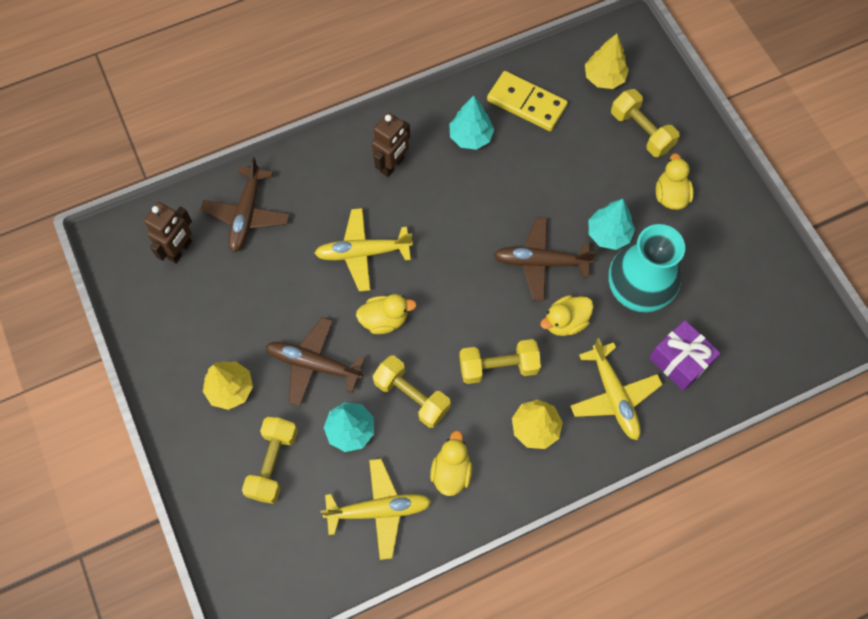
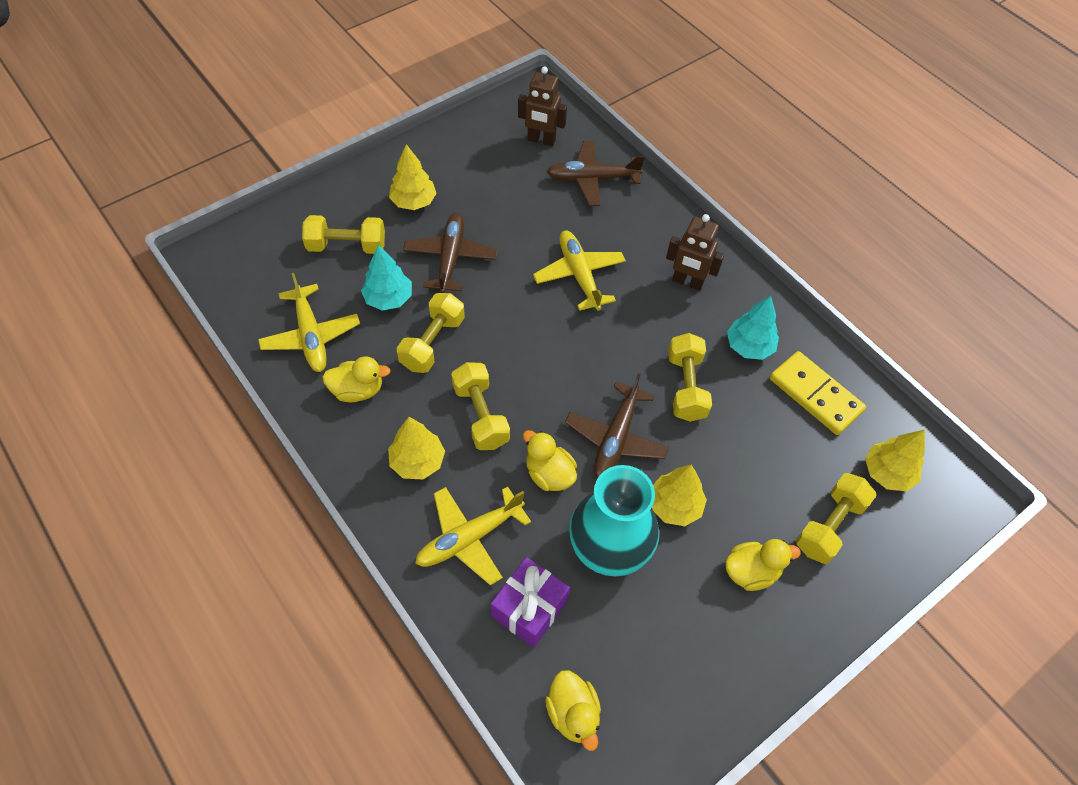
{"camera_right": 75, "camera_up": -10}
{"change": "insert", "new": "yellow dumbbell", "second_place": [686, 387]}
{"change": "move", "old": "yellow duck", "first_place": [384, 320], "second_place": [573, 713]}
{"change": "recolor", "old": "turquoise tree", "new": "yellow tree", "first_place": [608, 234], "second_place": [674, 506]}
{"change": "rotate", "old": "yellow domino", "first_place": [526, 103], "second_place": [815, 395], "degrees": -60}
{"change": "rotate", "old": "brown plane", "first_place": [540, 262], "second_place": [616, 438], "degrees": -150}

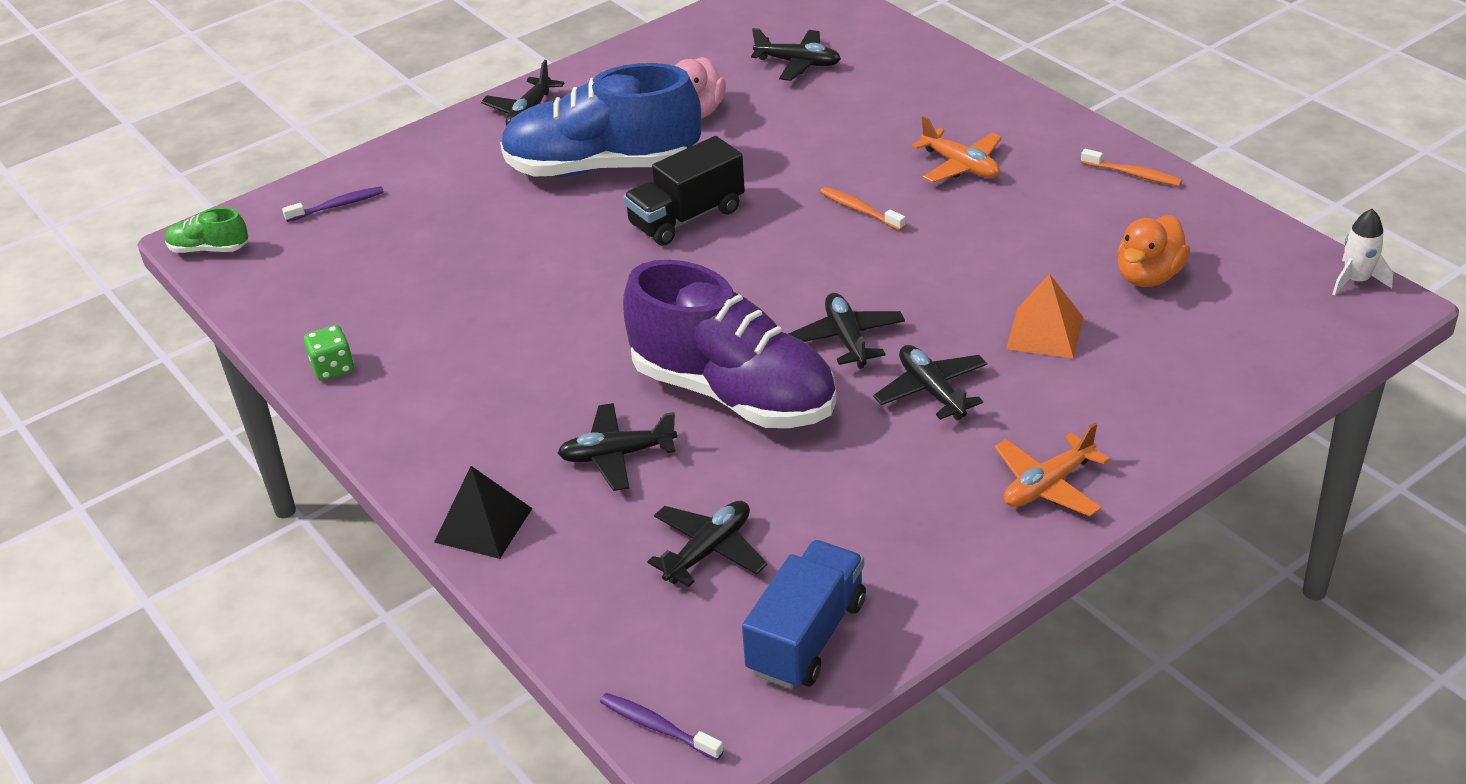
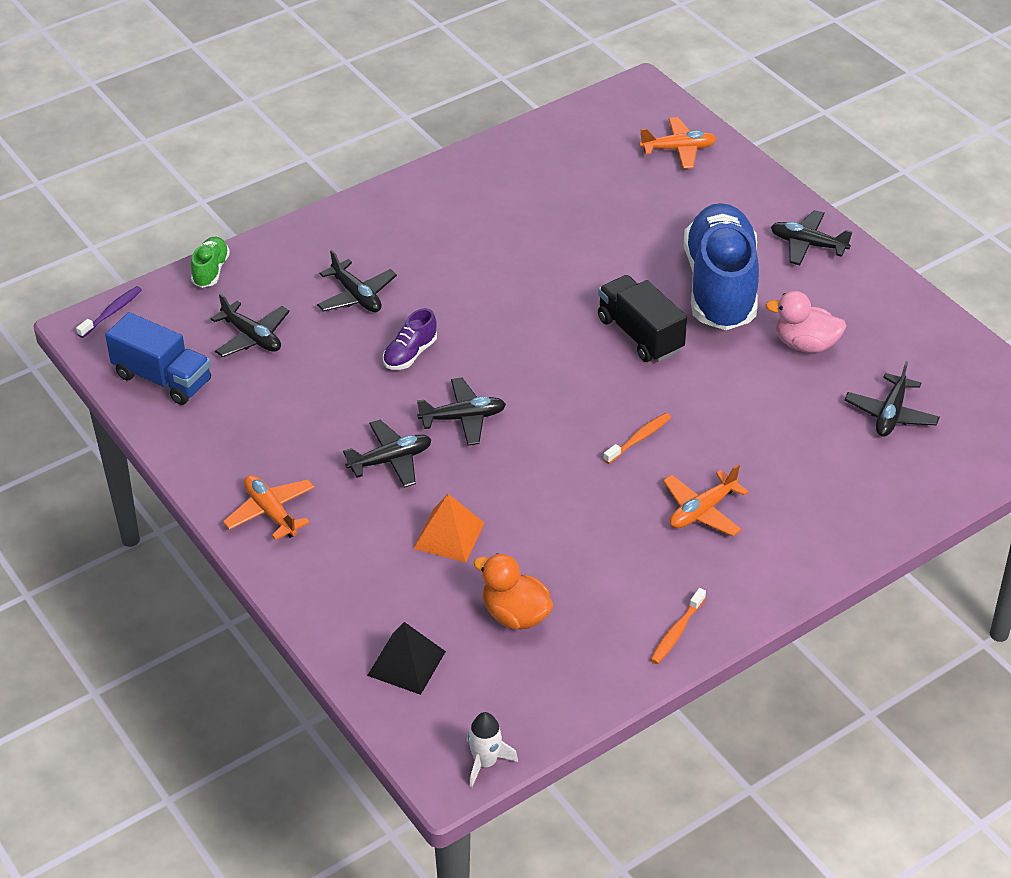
{"camera_right": 90, "camera_up": 5}
{"change": "delete", "old": "green dice", "first_place": [333, 368]}
{"change": "move", "old": "green shoe", "first_place": [209, 249], "second_place": [211, 271]}
{"change": "move", "old": "black pyramid", "first_place": [483, 525], "second_place": [406, 663]}
{"change": "replace", "old": "purple toothbrush", "new": "orange plane", "first_place": [338, 205], "second_place": [678, 149]}
{"change": "rotate", "old": "black plane", "first_place": [617, 455], "second_place": [356, 296], "degrees": 150}
{"change": "resize", "old": "purple shoe", "first_place": [733, 393], "second_place": [410, 354], "factor": 0.41}

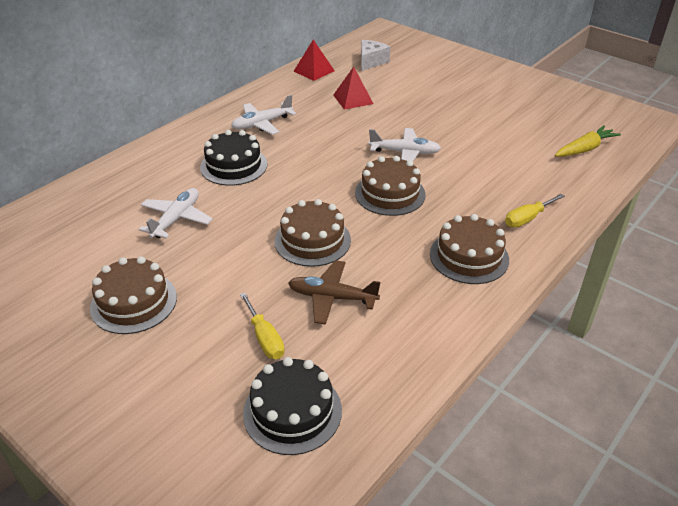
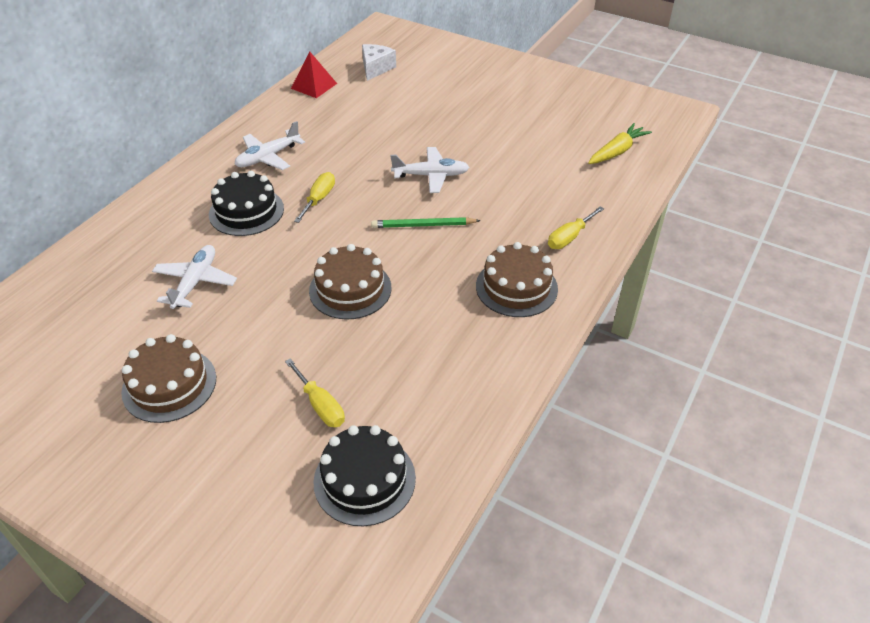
{"camera_right": -10, "camera_up": 5}
{"change": "delete", "old": "brown plane", "first_place": [332, 297]}
{"change": "delete", "old": "red pyramid", "first_place": [353, 99]}
{"change": "insert", "new": "yellow screwdriver", "second_place": [319, 199]}
{"change": "replace", "old": "brown cake", "new": "green pencil", "first_place": [390, 194], "second_place": [423, 225]}

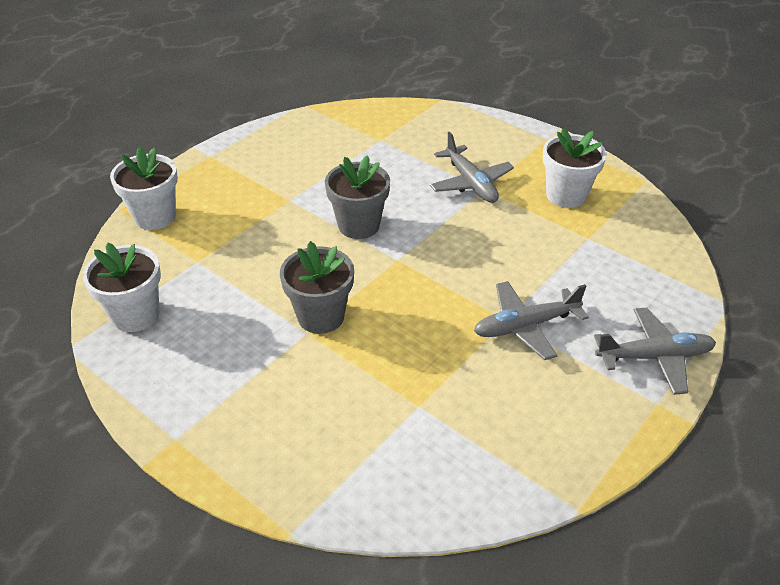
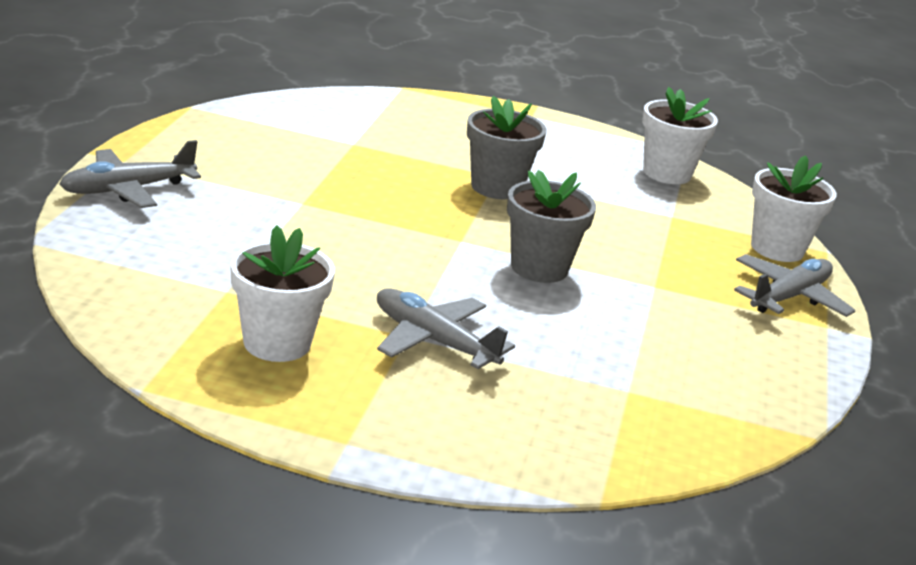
{"camera_right": 150, "camera_up": -15}
{"change": "move", "old": "grey plane", "first_place": [525, 326], "second_place": [789, 297]}

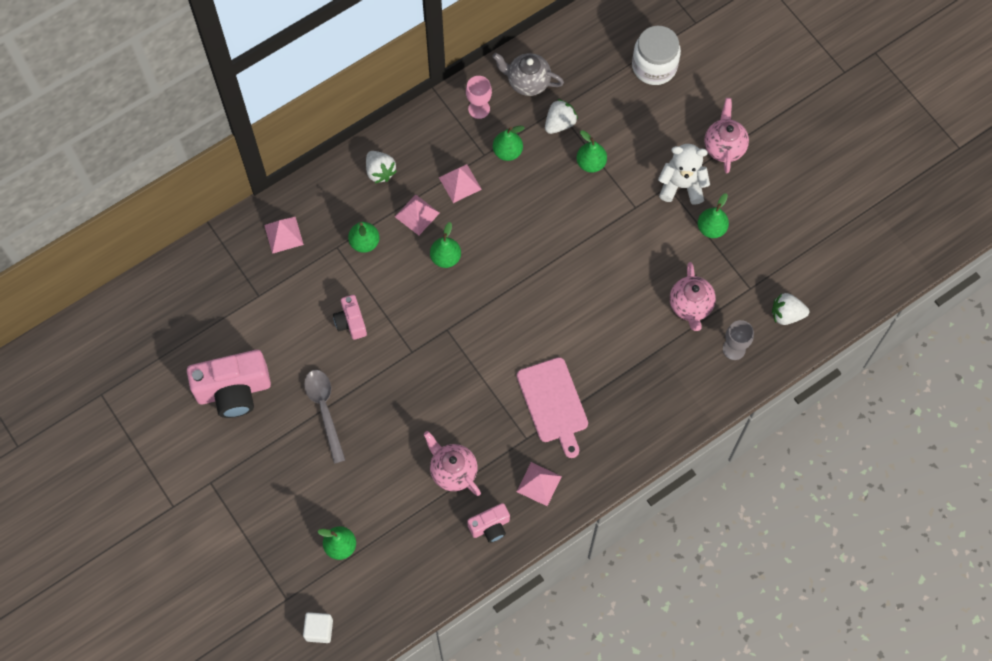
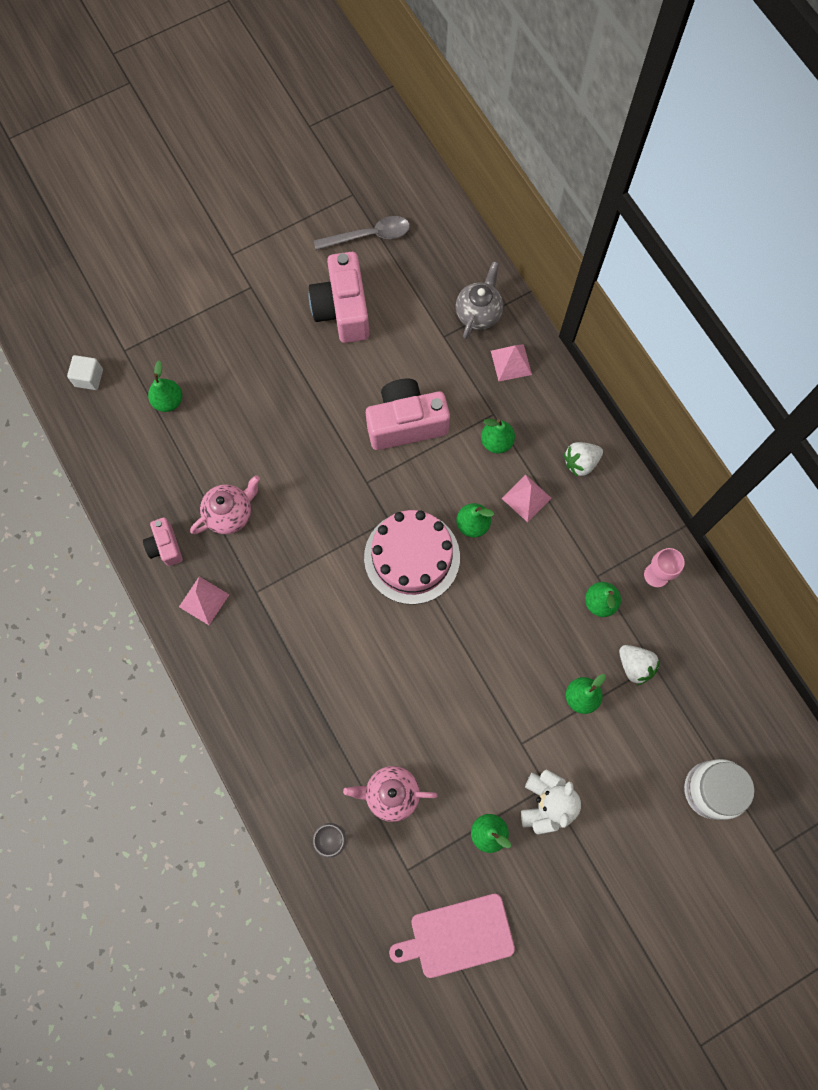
{"camera_right": 95, "camera_up": 5}
{"change": "delete", "old": "pink pyramid", "first_place": [460, 183]}
{"change": "delete", "old": "pink teapot", "first_place": [724, 147]}
{"change": "delete", "old": "white strawberry", "first_place": [786, 314]}
{"change": "insert", "new": "pink cake", "second_place": [412, 557]}
{"change": "move", "old": "grey spoon", "first_place": [324, 410], "second_place": [369, 236]}
{"change": "move", "old": "grey teapot", "first_place": [527, 82], "second_place": [478, 313]}
{"change": "move", "old": "pink cutting board", "first_place": [553, 403], "second_place": [458, 936]}
{"change": "resize", "old": "pink camera", "first_place": [351, 322], "second_place": [406, 423], "factor": 1.89}

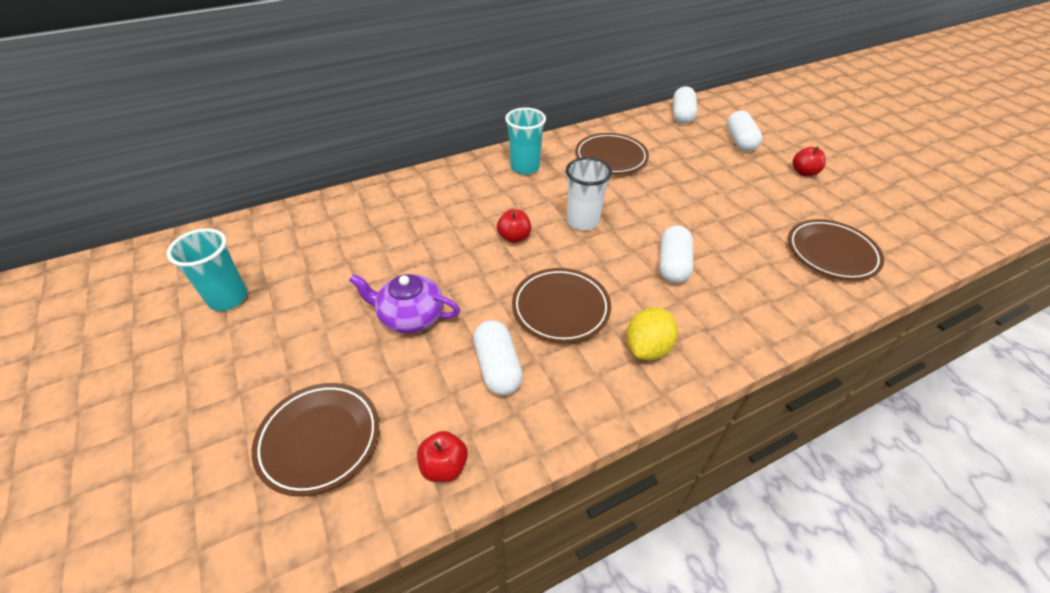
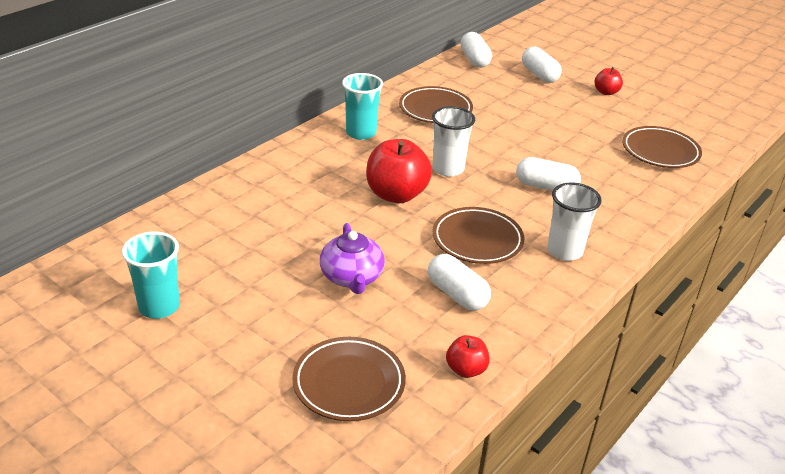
{"camera_right": -25, "camera_up": -10}
{"change": "replace", "old": "yellow lemon", "new": "white cup", "first_place": [647, 348], "second_place": [564, 251]}
{"change": "rotate", "old": "purple teapot", "first_place": [410, 316], "second_place": [352, 277], "degrees": -90}
{"change": "rotate", "old": "white capsule", "first_place": [673, 265], "second_place": [546, 187], "degrees": -60}
{"change": "resize", "old": "red apple", "first_place": [514, 237], "second_place": [396, 194], "factor": 1.92}

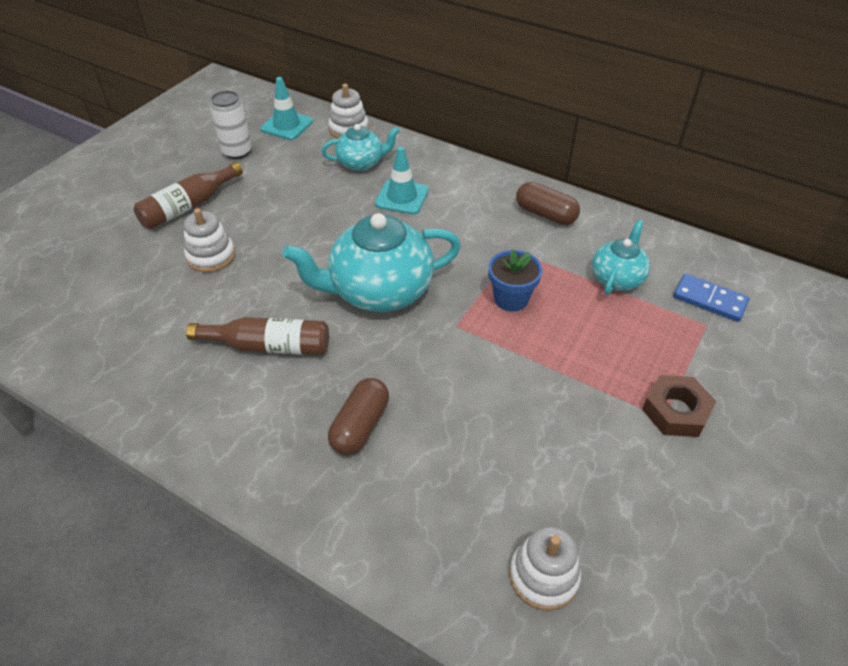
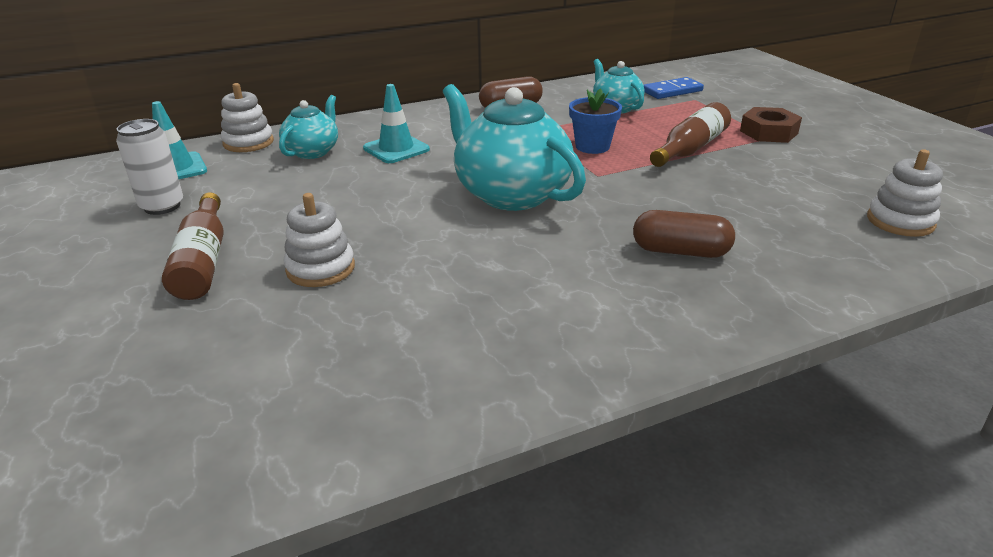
{"camera_right": -55, "camera_up": -15}
{"change": "move", "old": "brown bottle", "first_place": [269, 346], "second_place": [691, 148]}
{"change": "rotate", "old": "turquoise teapot", "first_place": [379, 291], "second_place": [511, 194], "degrees": 120}
{"change": "rotate", "old": "brown capsule", "first_place": [360, 426], "second_place": [680, 251], "degrees": -45}

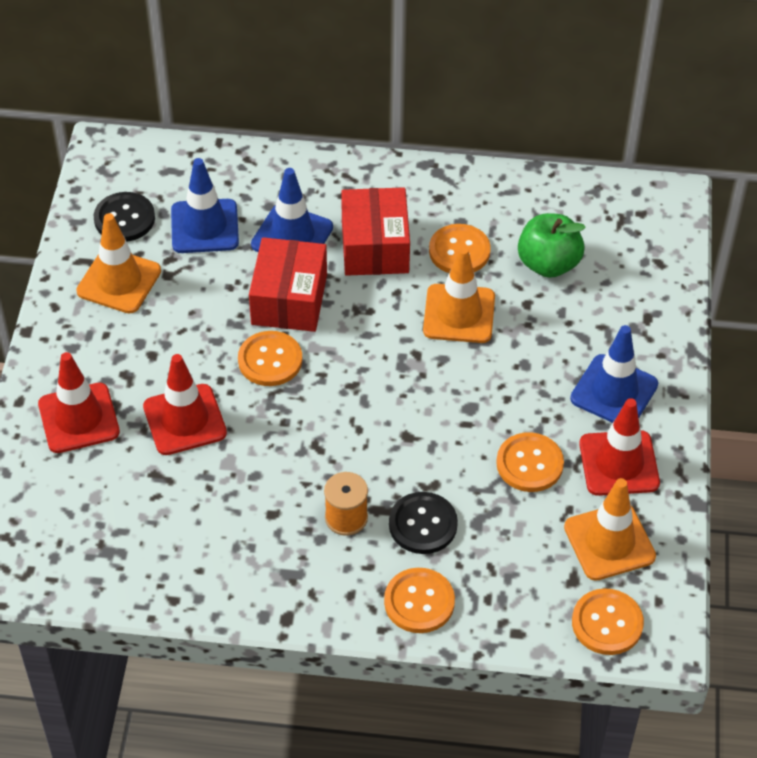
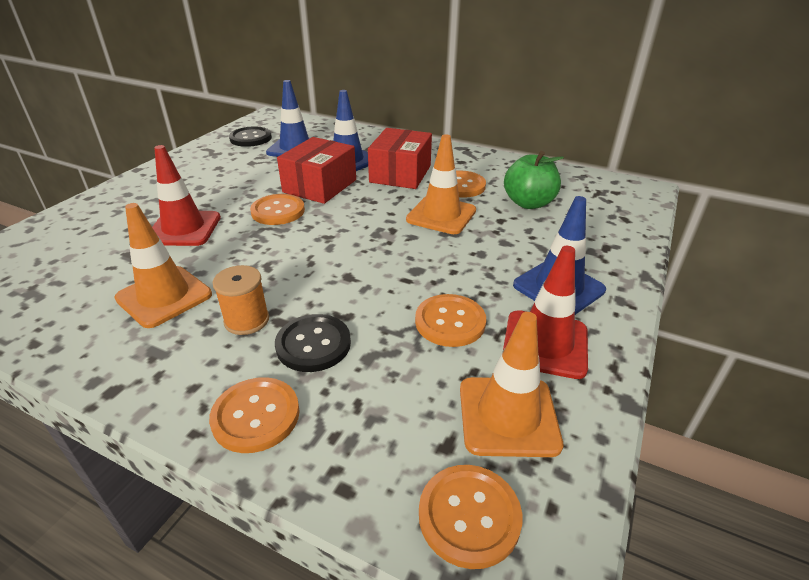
{"camera_right": 20, "camera_up": -15}
{"change": "delete", "old": "red traffic cone", "first_place": [79, 418]}
{"change": "move", "old": "orange traffic cone", "first_place": [119, 281], "second_place": [164, 296]}

